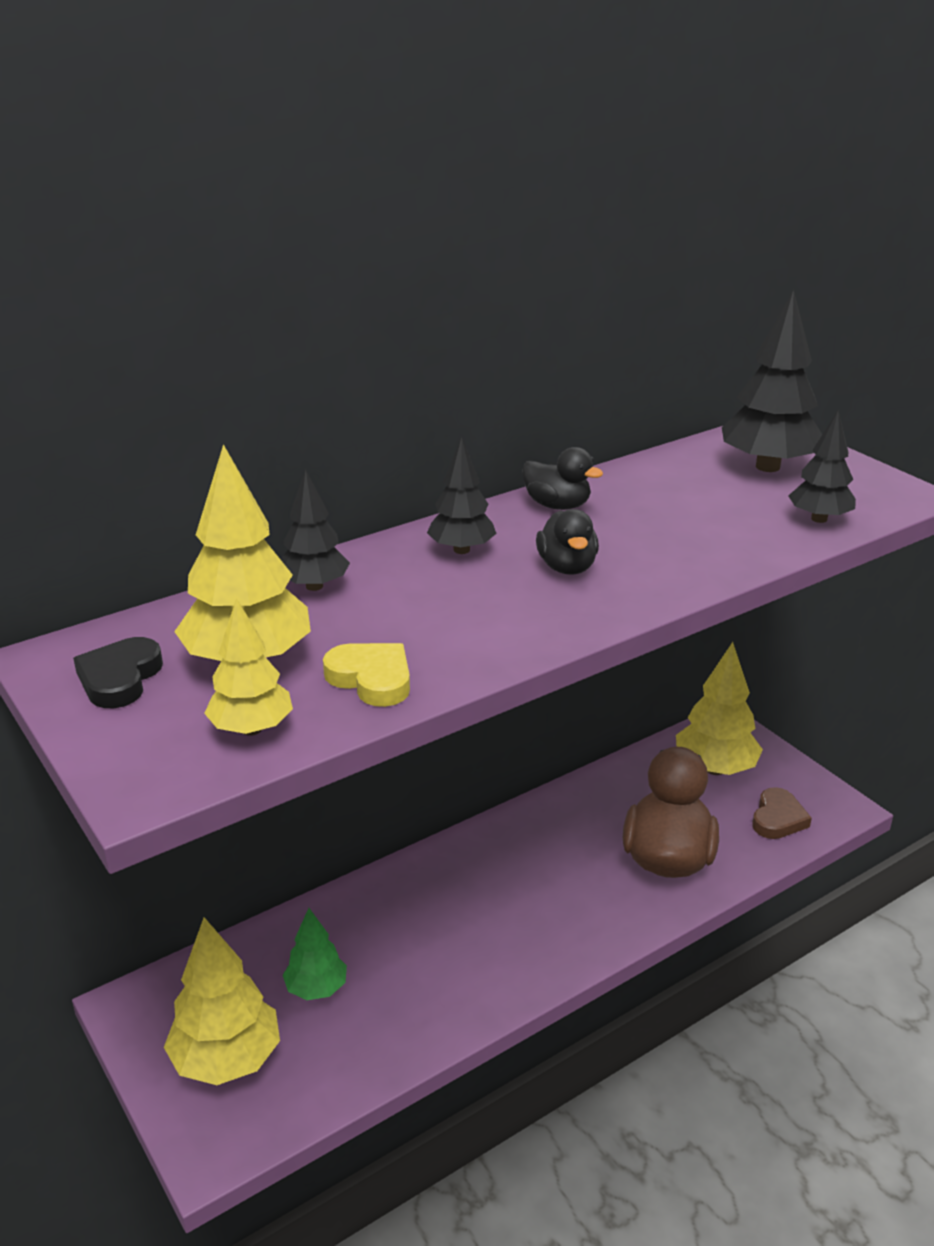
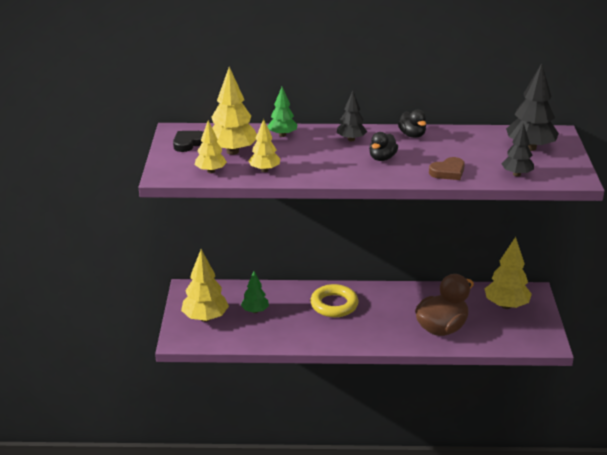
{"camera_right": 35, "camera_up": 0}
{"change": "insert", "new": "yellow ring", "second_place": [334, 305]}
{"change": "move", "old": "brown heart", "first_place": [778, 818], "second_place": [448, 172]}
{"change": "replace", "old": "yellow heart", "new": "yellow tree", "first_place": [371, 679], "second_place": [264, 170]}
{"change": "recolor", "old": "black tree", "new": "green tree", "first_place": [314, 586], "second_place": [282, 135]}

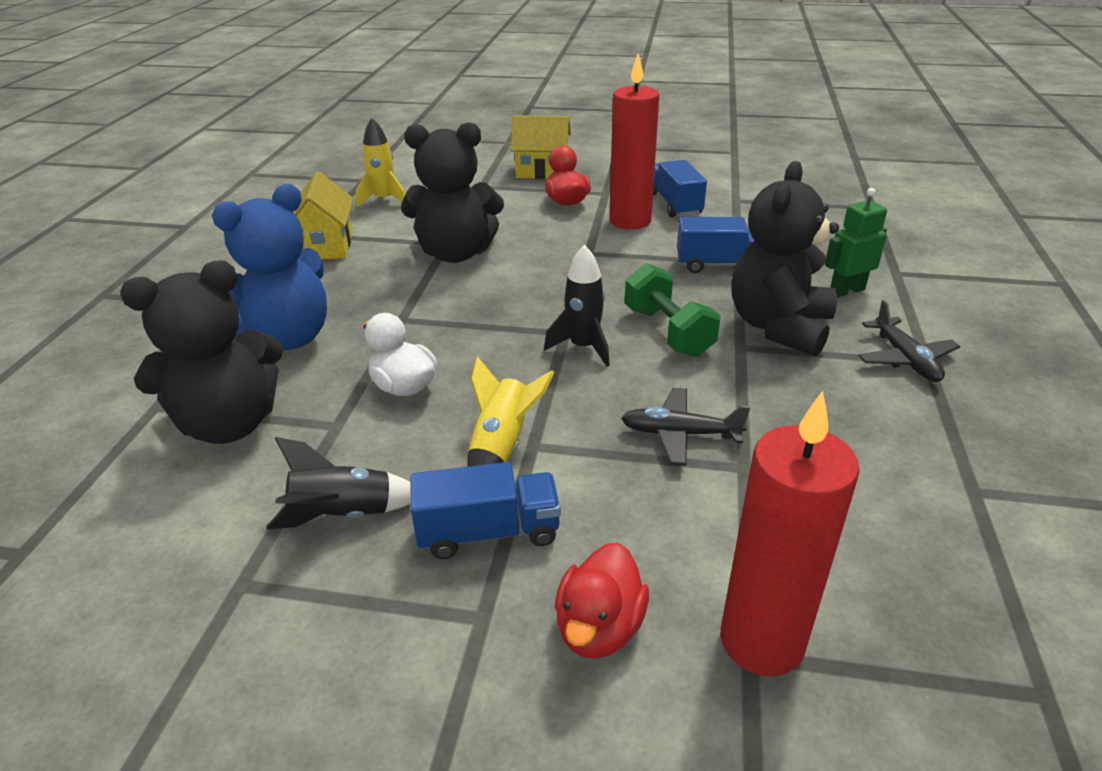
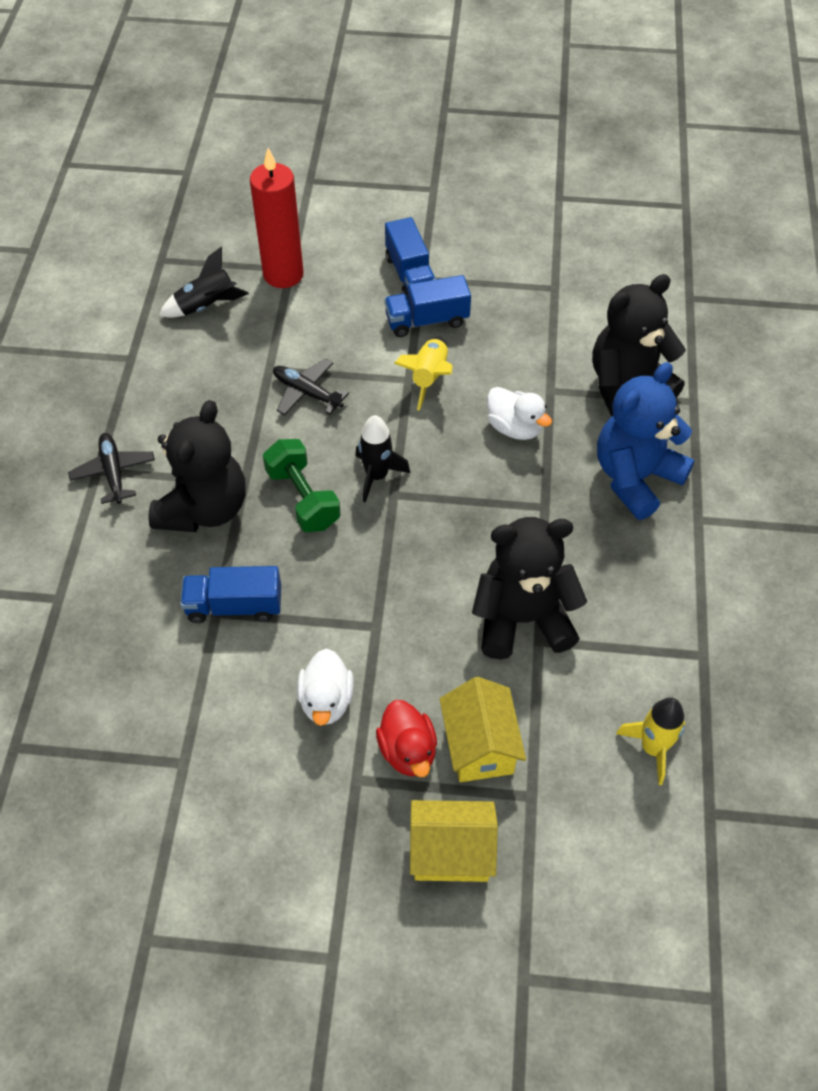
{"camera_right": 175, "camera_up": 20}
{"change": "delete", "old": "red duck", "first_place": [599, 627]}
{"change": "delete", "old": "green robot", "first_place": [846, 290]}
{"change": "move", "old": "black rocket", "first_place": [344, 515], "second_place": [206, 306]}
{"change": "move", "old": "yellow house", "first_place": [326, 246], "second_place": [479, 746]}
{"change": "move", "old": "blue truck", "first_place": [675, 204], "second_place": [410, 275]}
{"change": "replace", "old": "red candle", "new": "white duck", "first_place": [630, 221], "second_place": [326, 700]}
{"change": "rotate", "old": "black plane", "first_place": [680, 434], "second_place": [307, 392], "degrees": -150}

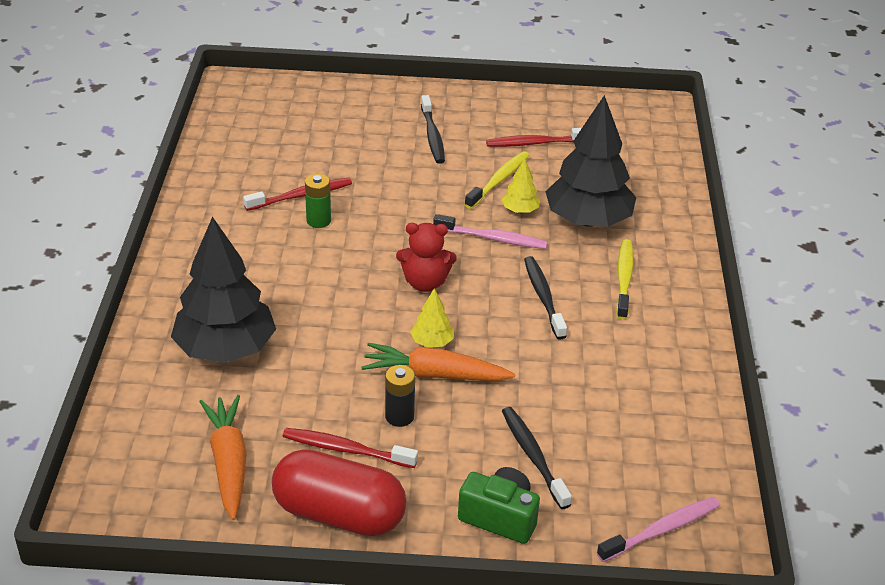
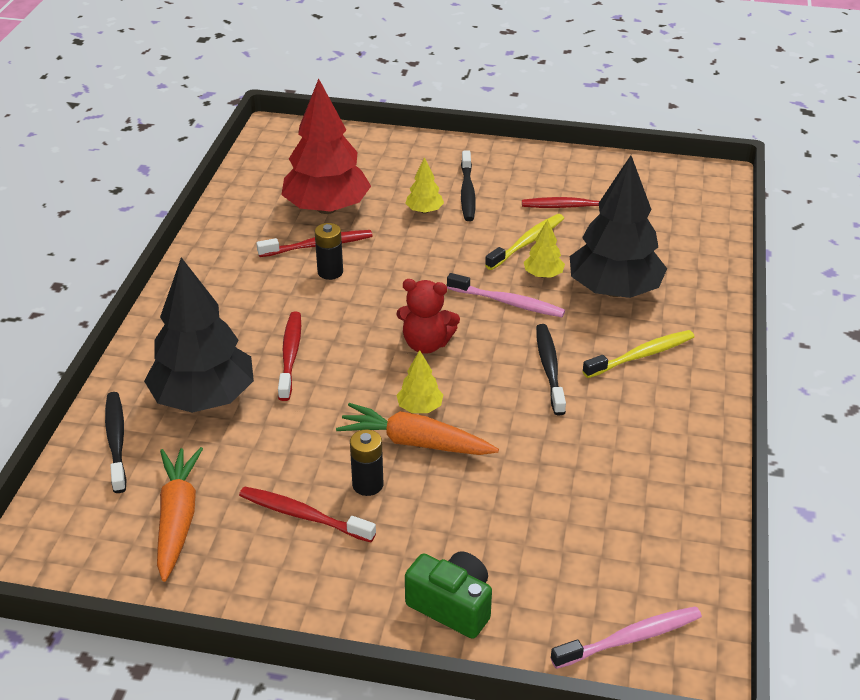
{"camera_right": 10, "camera_up": 0}
{"change": "delete", "old": "red capsule", "first_place": [339, 514]}
{"change": "insert", "new": "red toothbrush", "second_place": [290, 355]}
{"change": "insert", "new": "red tree", "second_place": [326, 208]}
{"change": "insert", "new": "yellow tree", "second_place": [424, 211]}
{"change": "move", "old": "black toothbrush", "first_place": [533, 456], "second_place": [116, 441]}
{"change": "recolor", "old": "green battery", "new": "black battery", "first_place": [318, 221], "second_place": [330, 272]}
{"change": "rotate", "old": "yellow toothbrush", "first_place": [624, 279], "second_place": [641, 355], "degrees": 45}

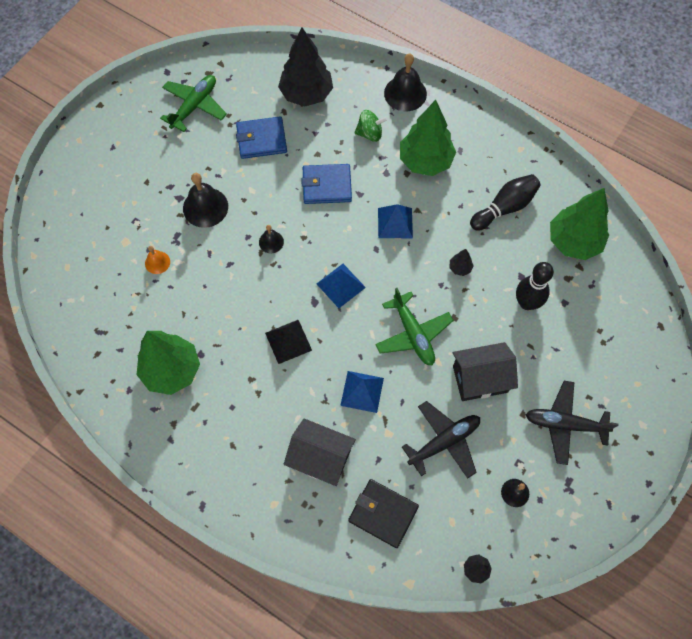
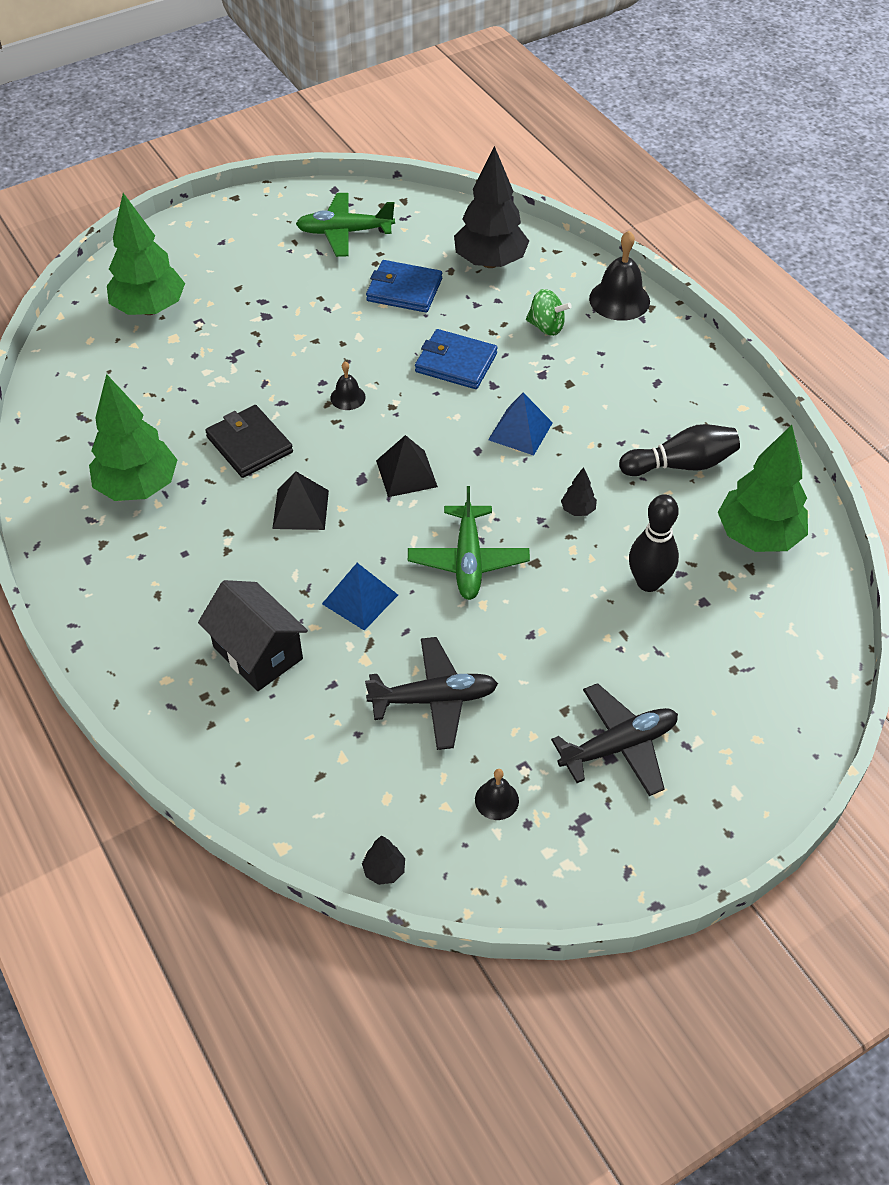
{"camera_right": 25, "camera_up": -15}
{"change": "delete", "old": "orange bell", "first_place": [157, 262]}
{"change": "delete", "old": "black bell", "first_place": [205, 207]}
{"change": "delete", "old": "black house", "first_place": [480, 379]}
{"change": "move", "old": "black wallet", "first_place": [383, 514], "second_place": [249, 445]}
{"change": "move", "old": "green tree", "first_place": [425, 161], "second_place": [150, 309]}
{"change": "recolor", "old": "blue pyramid", "new": "black pyramid", "first_place": [341, 285], "second_place": [406, 473]}
{"change": "rotate", "old": "green plane", "first_place": [194, 106], "second_place": [344, 232], "degrees": -150}
{"change": "rotate", "old": "black plane", "first_place": [565, 424], "second_place": [618, 746], "degrees": 120}

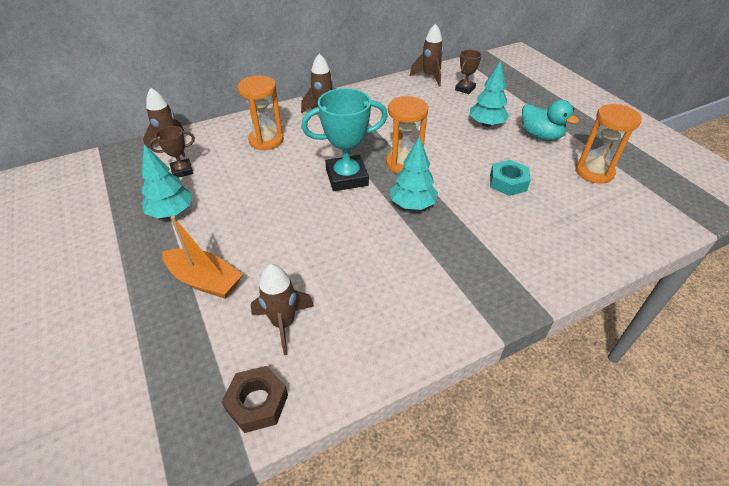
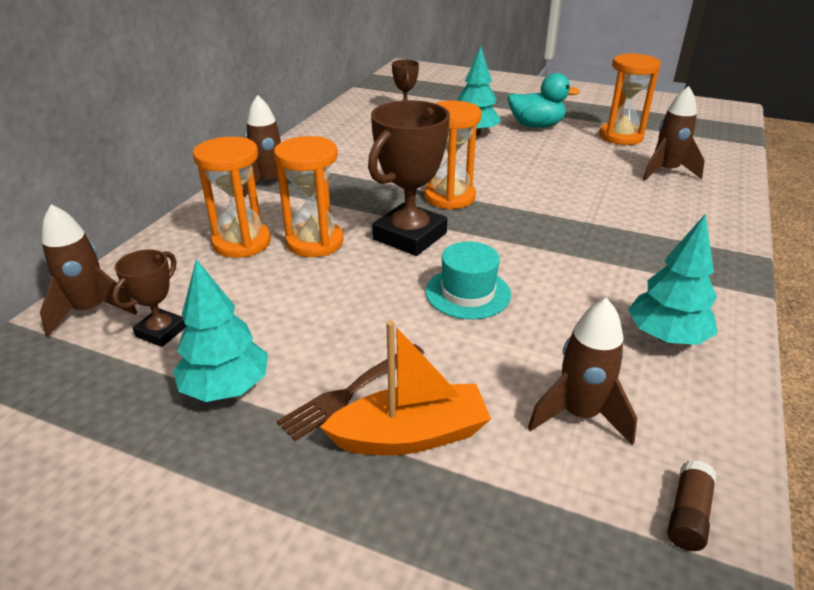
{"camera_right": -40, "camera_up": -10}
{"change": "delete", "old": "turquoise nut", "first_place": [508, 182]}
{"change": "insert", "new": "orange hourglass", "second_place": [315, 242]}
{"change": "insert", "new": "brown fork", "second_place": [350, 392]}
{"change": "insert", "new": "turquoise hat", "second_place": [468, 293]}
{"change": "move", "old": "turquoise tree", "first_place": [412, 204], "second_place": [666, 337]}
{"change": "move", "old": "brown rocket", "first_place": [429, 77], "second_place": [666, 172]}
{"change": "replace", "old": "brown nut", "new": "brown glue stick", "first_place": [257, 403], "second_place": [688, 515]}
{"change": "recolor", "old": "turquoise trophy", "new": "brown trophy", "first_place": [347, 177], "second_place": [409, 236]}

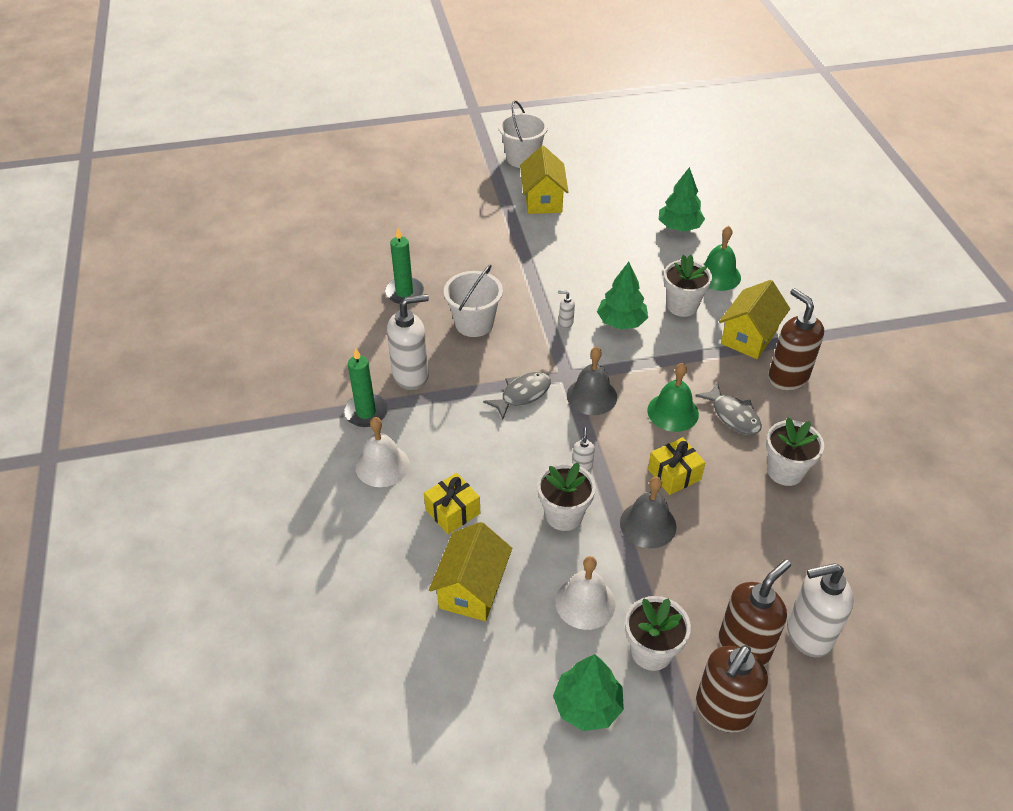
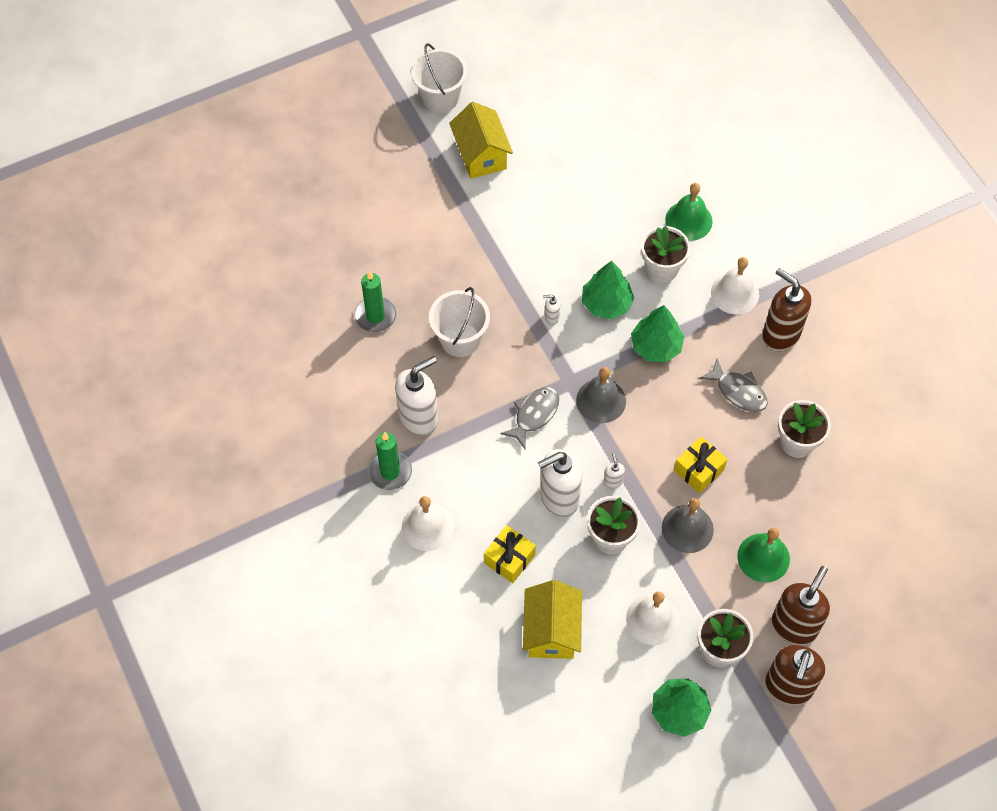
{"camera_right": -15, "camera_up": 15}
{"change": "move", "old": "green bell", "first_place": [673, 412], "second_place": [763, 557]}
{"change": "move", "old": "green tree", "first_place": [679, 227], "second_place": [656, 346]}
{"change": "move", "old": "white soap dispenser", "first_place": [808, 634], "second_place": [559, 498]}
{"change": "replace", "old": "yellow house", "new": "white bell", "first_place": [749, 337], "second_place": [735, 293]}

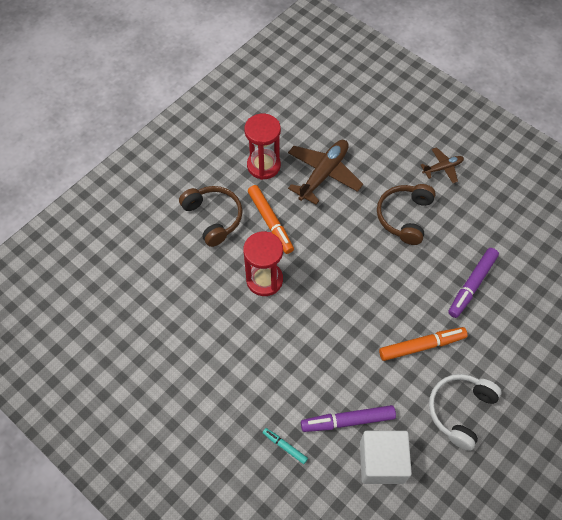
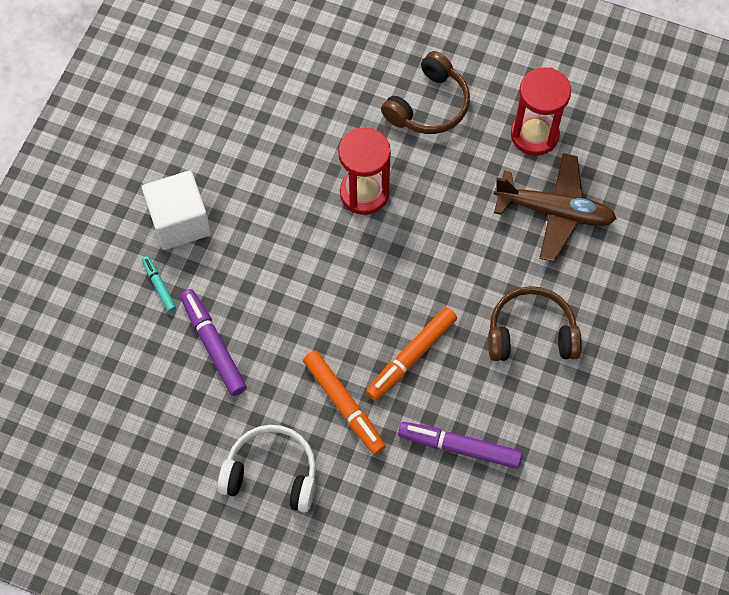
{"camera_right": 70, "camera_up": 5}
{"change": "delete", "old": "brown plane", "first_place": [443, 168]}
{"change": "move", "old": "orange marker", "first_place": [270, 222], "second_place": [411, 357]}
{"change": "move", "old": "white cube", "first_place": [382, 462], "second_place": [180, 222]}
{"change": "rotate", "old": "turquoise marker", "first_place": [285, 446], "second_place": [159, 286], "degrees": -45}

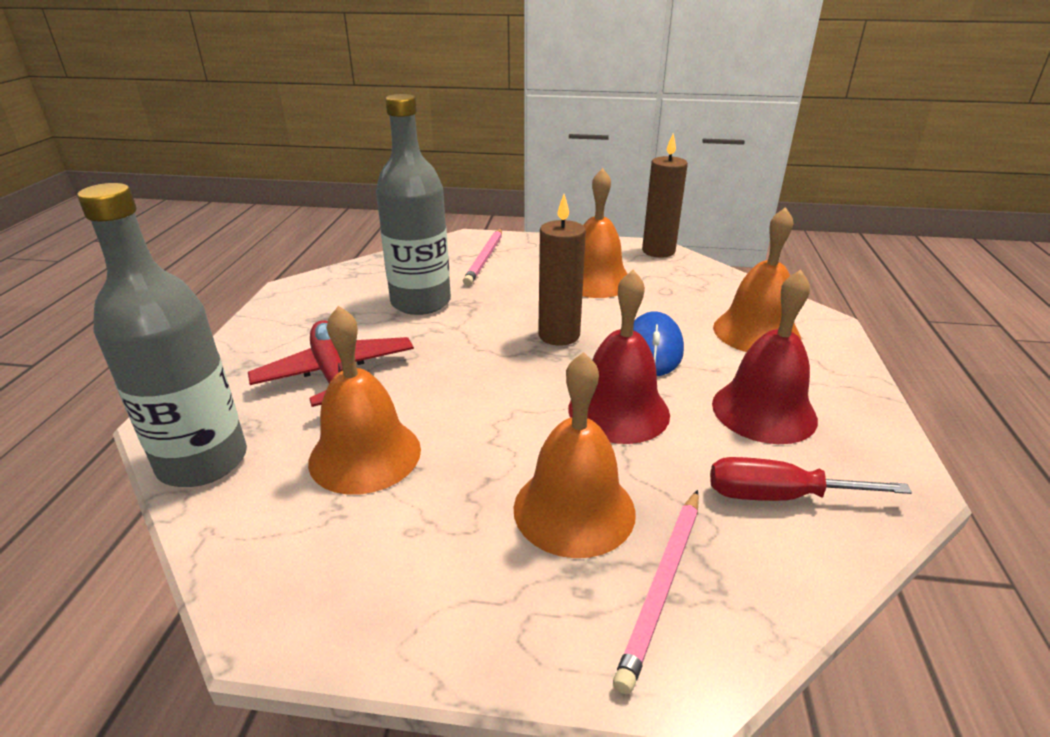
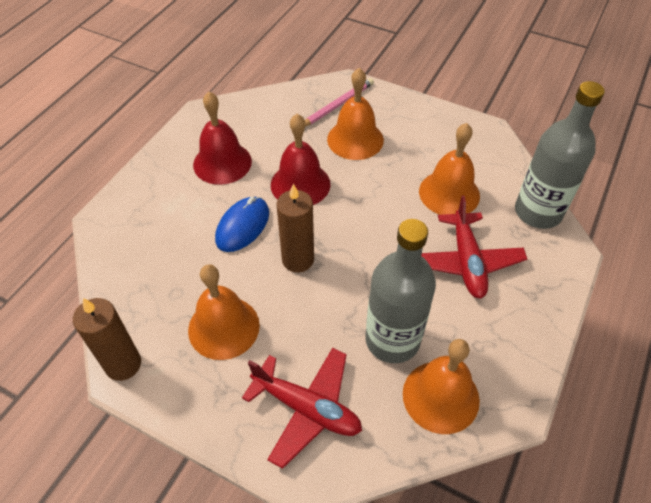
{"camera_right": -160, "camera_up": 20}
{"change": "delete", "old": "red screwdriver", "first_place": [778, 496]}
{"change": "move", "old": "orange bell", "first_place": [756, 332], "second_place": [440, 396]}
{"change": "replace", "old": "pink pencil", "new": "red plane", "first_place": [485, 258], "second_place": [307, 409]}

